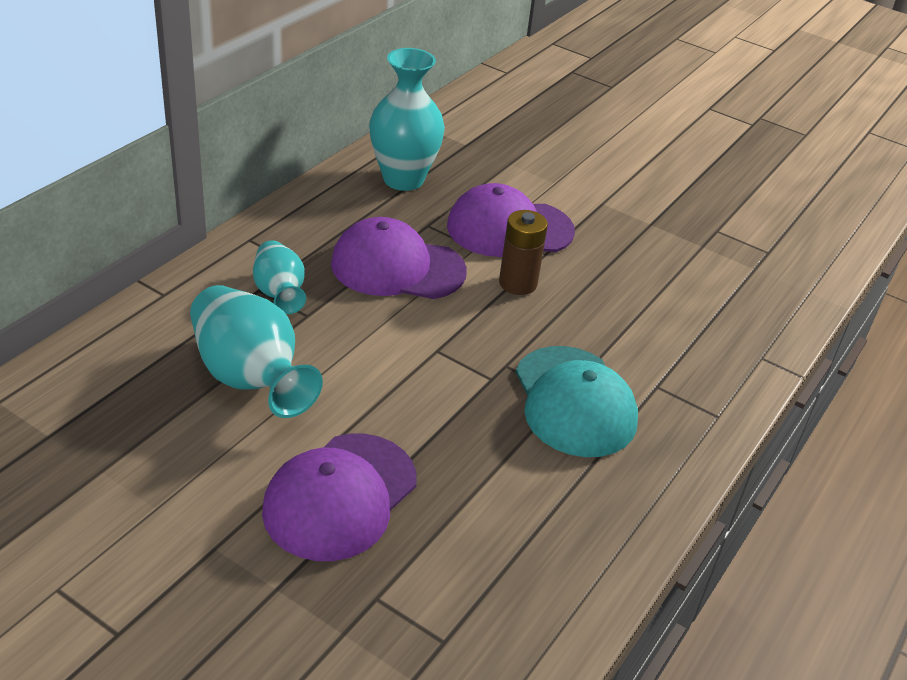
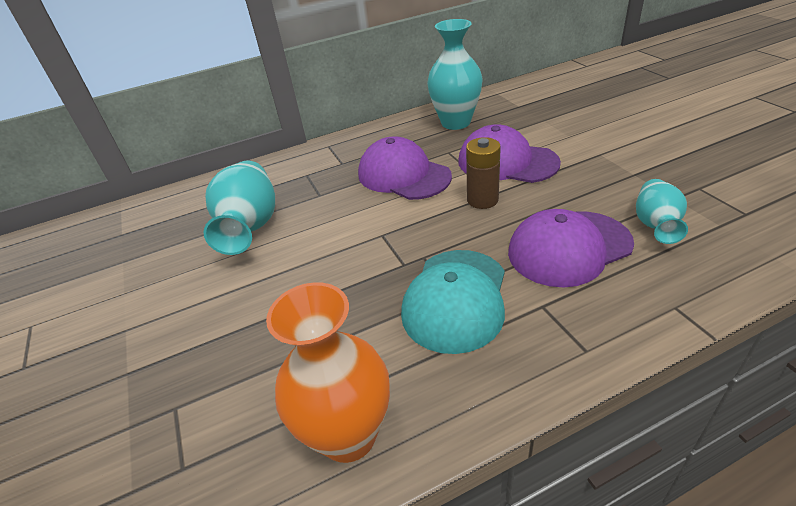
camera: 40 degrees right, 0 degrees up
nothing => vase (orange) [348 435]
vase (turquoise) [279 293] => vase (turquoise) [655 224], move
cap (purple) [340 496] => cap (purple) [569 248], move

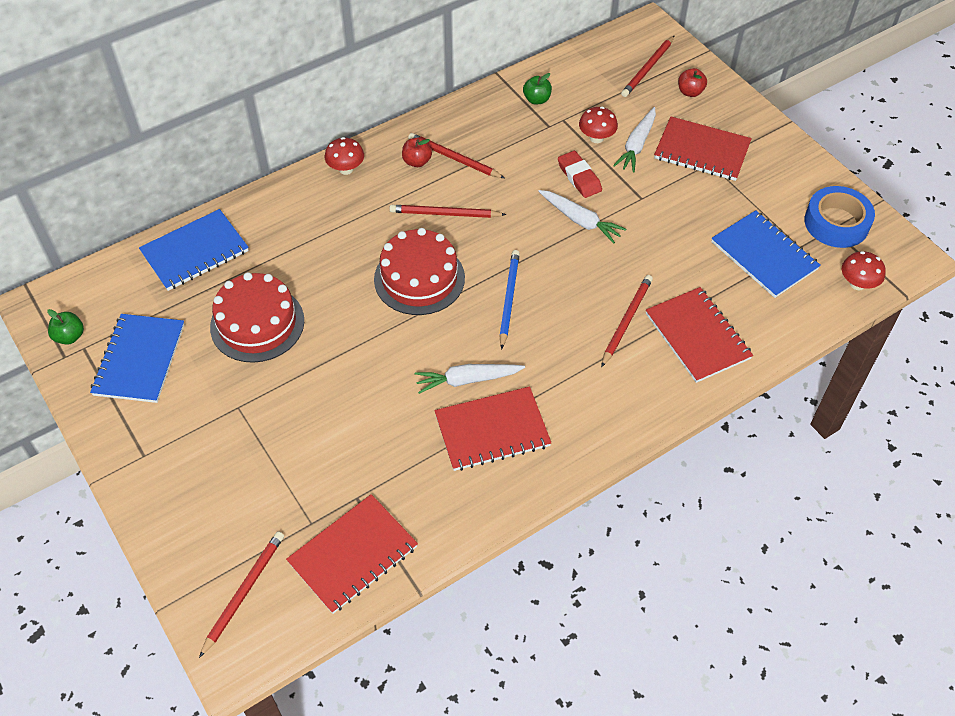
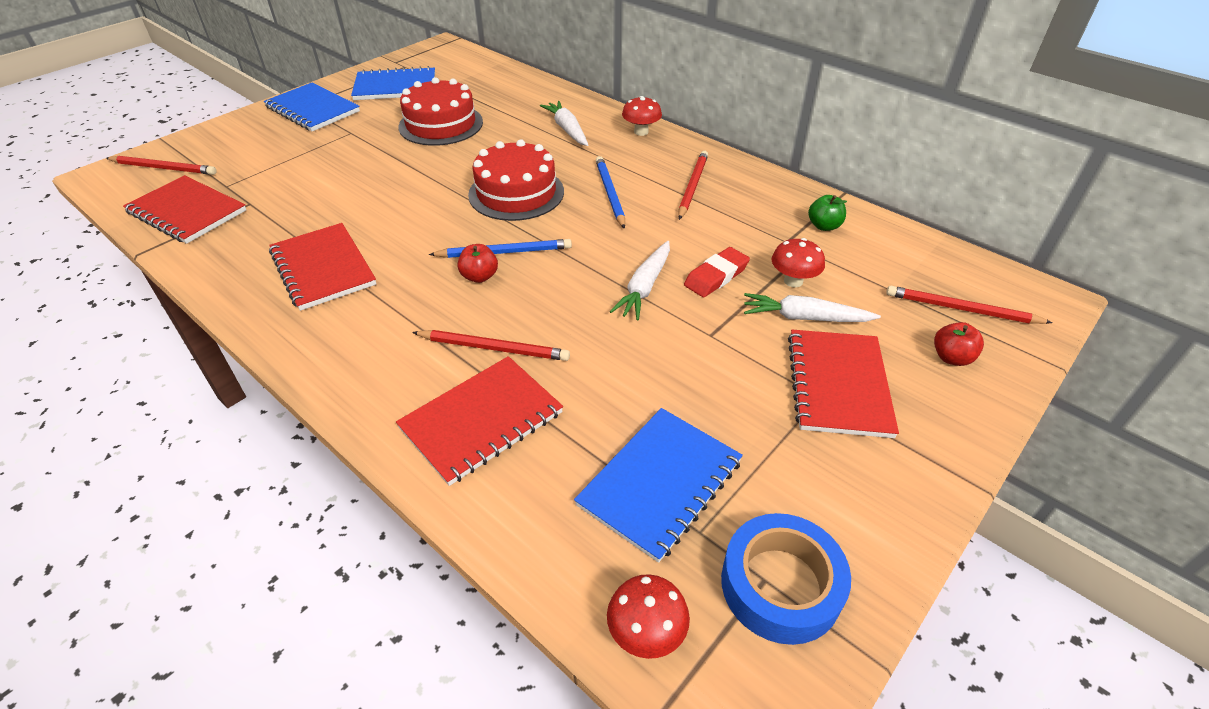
camera: 75 degrees right, 10 degrees down
apple (green) [70 336] => nothing
notebook (blue) [195 252] => notebook (blue) [313 109], move
apple (red) [417 162] => apple (red) [479 276], move
carrot (white) [467 380] => carrot (white) [567 129], move
pencil (red) [445 214] => pencil (blue) [610 193]

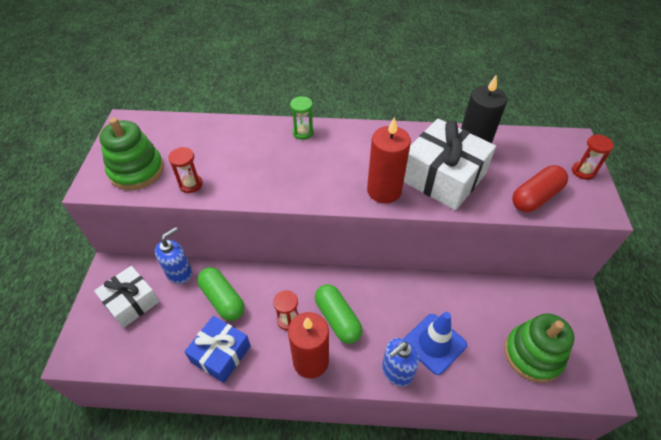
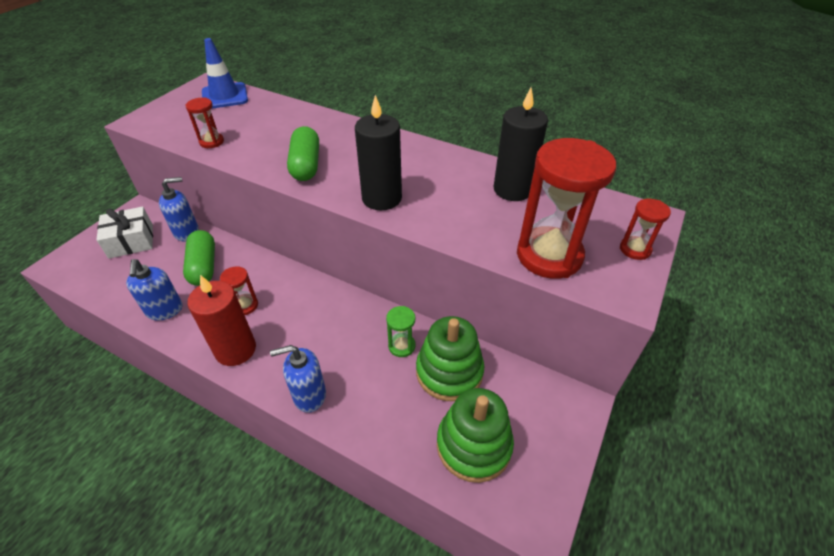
camera: 25 degrees right, 5 degrees down
gift (white) [442 177] => nothing
stacking toy (green) [137 170] => stacking toy (green) [449 372], move
hourglass (green) [303 132] => hourglass (green) [401 346], move
capsule (green) [337 319] => capsule (green) [306 165], move
traffic cone (blue) [434 343] => traffic cone (blue) [225 96], move
gift (blue) [221 354] => soap dispenser (blue) [164 310]
capsule (red) [535 197] => hourglass (red) [549 255]
candle (red) [384 191] => candle (black) [382 198]

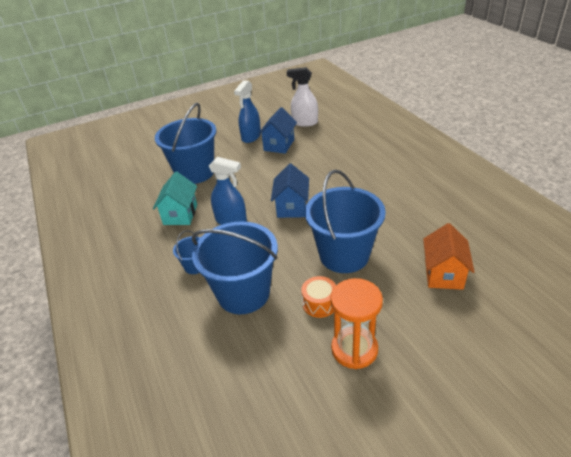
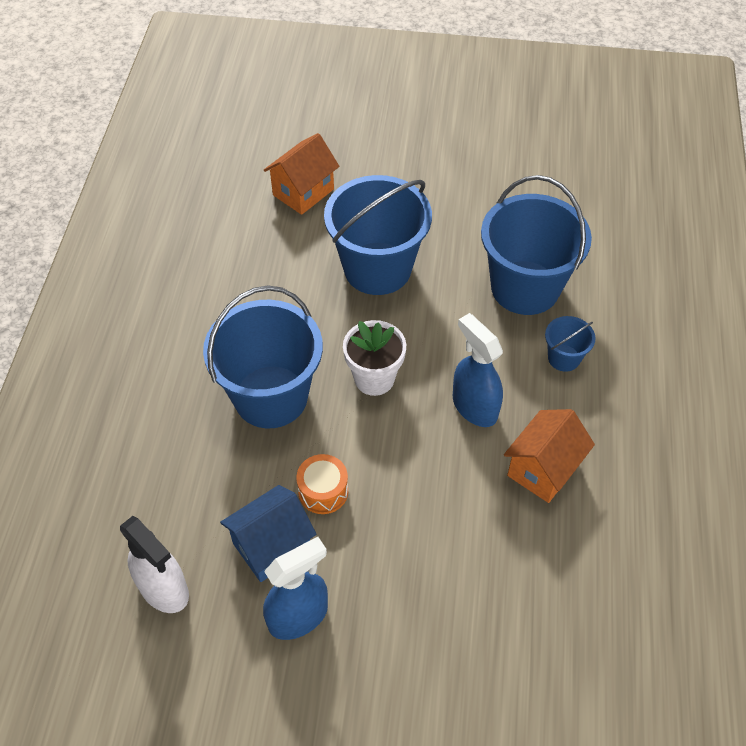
camera: 150 degrees left, 15 degrees up
hourglass (orange) [354 349] => nothing
bucket (blue) [195 172] => bucket (blue) [271 396], move
drum (orange) [319 303] => drum (orange) [323 491], move
house (blue) [291 207] => flower pot (white) [374 378]
house (turquoise) [180 214] => house (orange) [543 469]

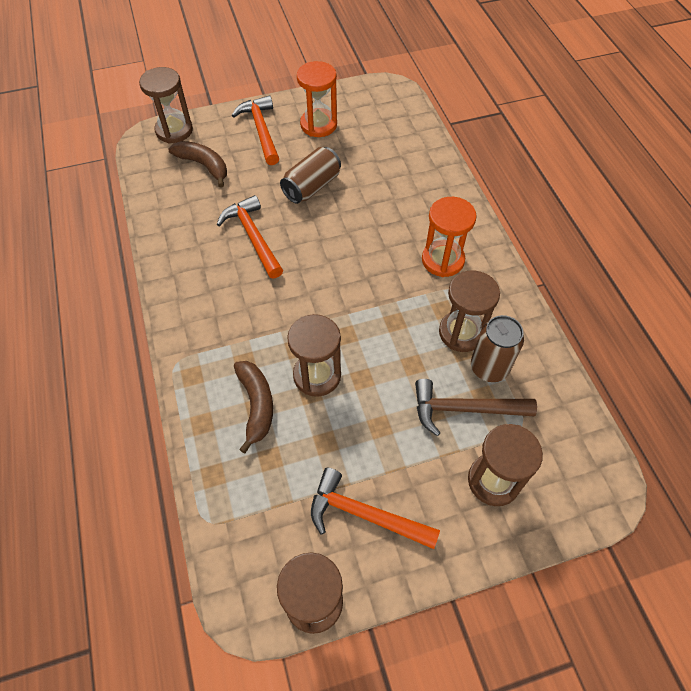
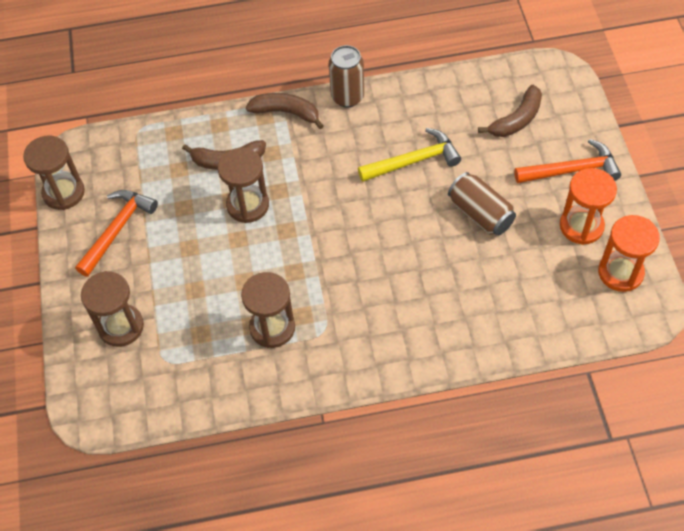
camera: 100 degrees right, 0 degrees up
hourglass (brown) [174 130] => nothing
hammer (brown) [464 409] => nothing
nothing => banana (brown) [286 113]
hourglass (orange) [442 260] => hourglass (orange) [620 272], move
can (brown) [489 368] => can (brown) [347 97], move
hammer (orange) [253 237] => hammer (yellow) [413 161]

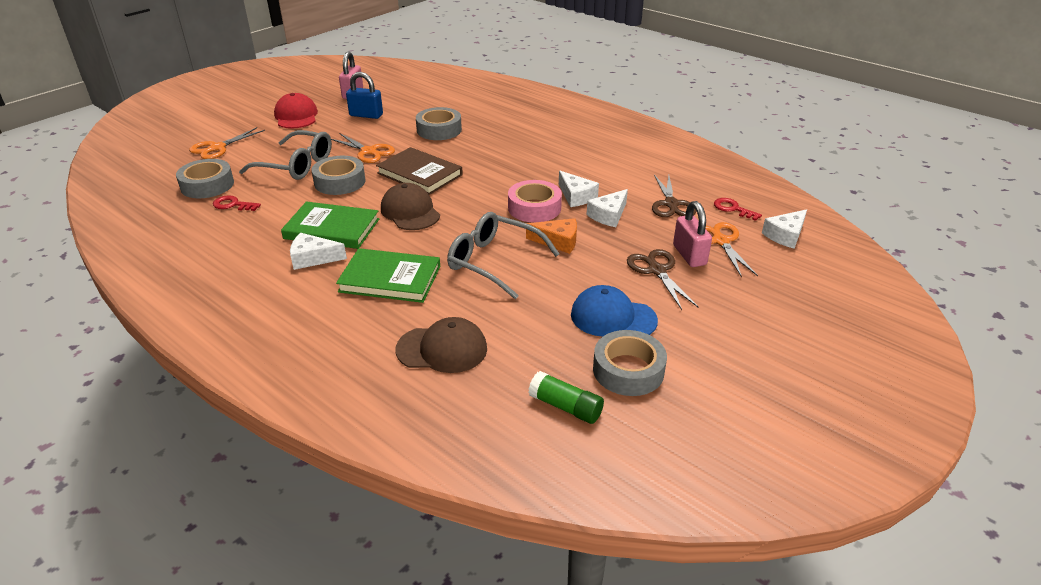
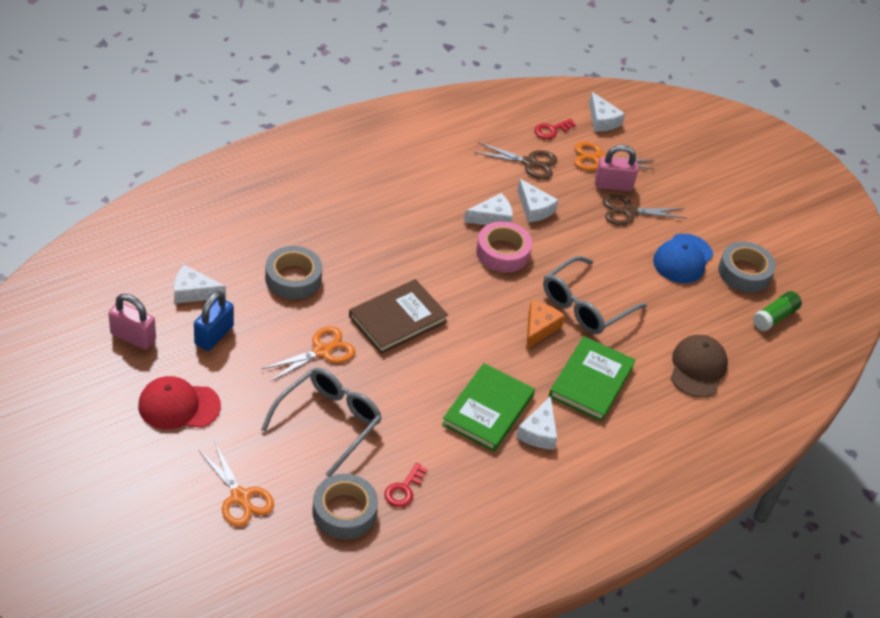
camera: 80 degrees left, 10 degrees up
tape (grey) [340 182] => nothing
cap (brown) [410 212] => nothing
nothing => cheese (white) [193 292]
cheese (orange) [558 241] => cheese (orange) [539 328], move

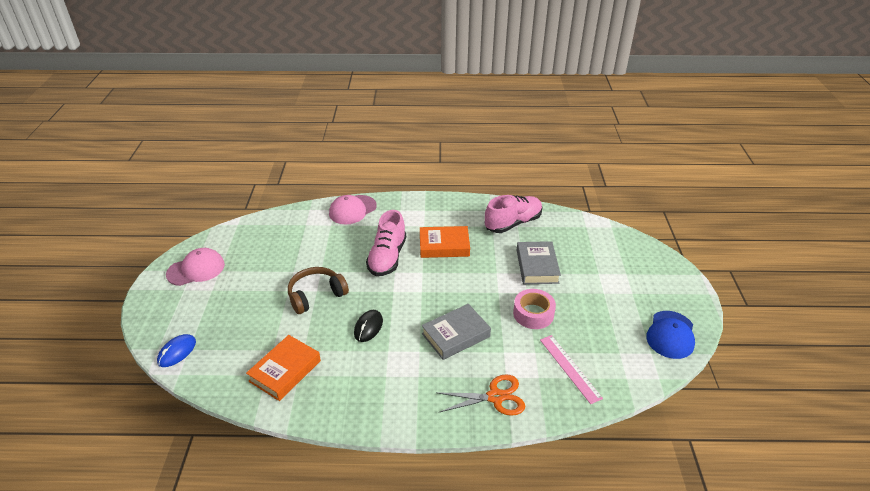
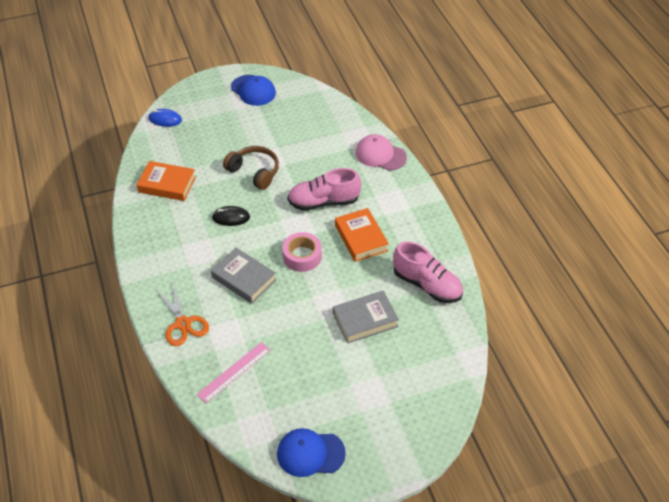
camera: 70 degrees right, 10 degrees up
tape (pink) [533 314] => tape (pink) [302 256], move
cap (pink) [196 269] => cap (blue) [253 90]

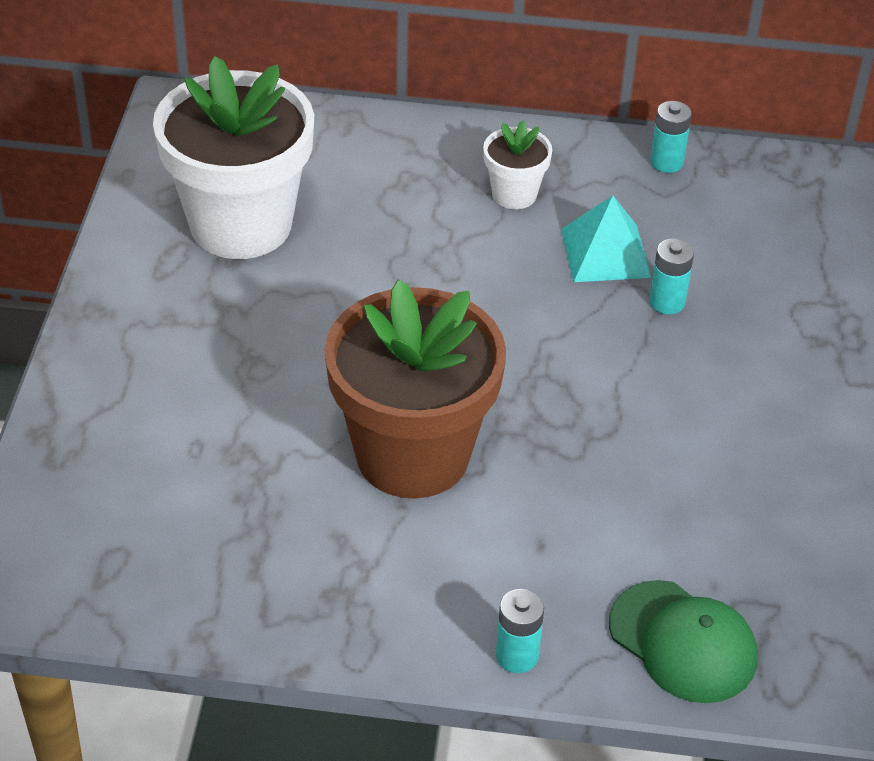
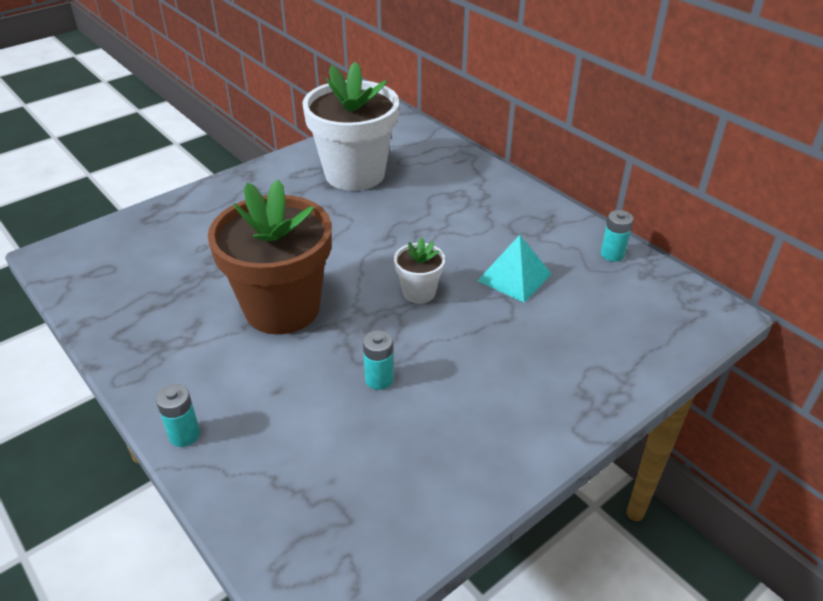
camera: 45 degrees right, 5 degrees down
cap (green) [683 642] => nothing
flower pot (white) [514 194] => flower pot (white) [419 292], move
battery (turquoise) [667 302] => battery (turquoise) [379 379], move

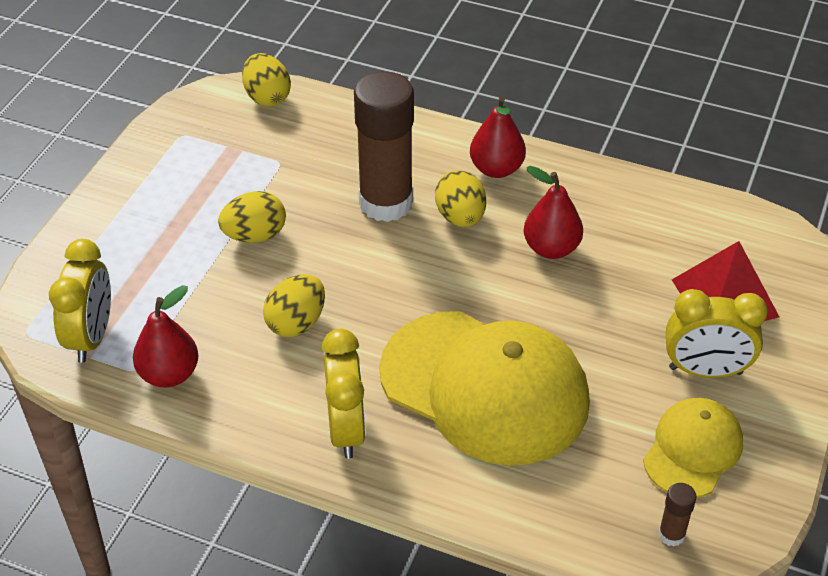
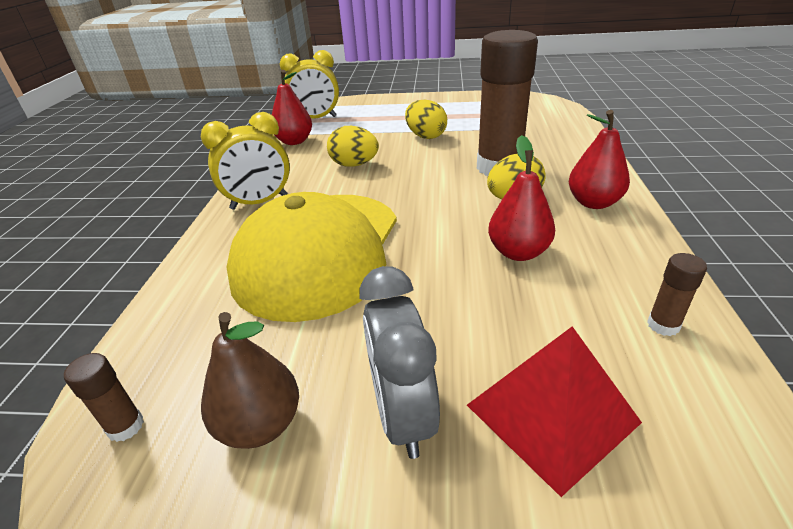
camera: 75 degrees right, 10 degrees down
egg (yellow) [267 97] => nothing
nothing => glue stick (brown) [663 325]
cap (yellow) [692 450] => pear (brown) [261 425]
clock (yellow) [705 371] => clock (grey) [402 414]

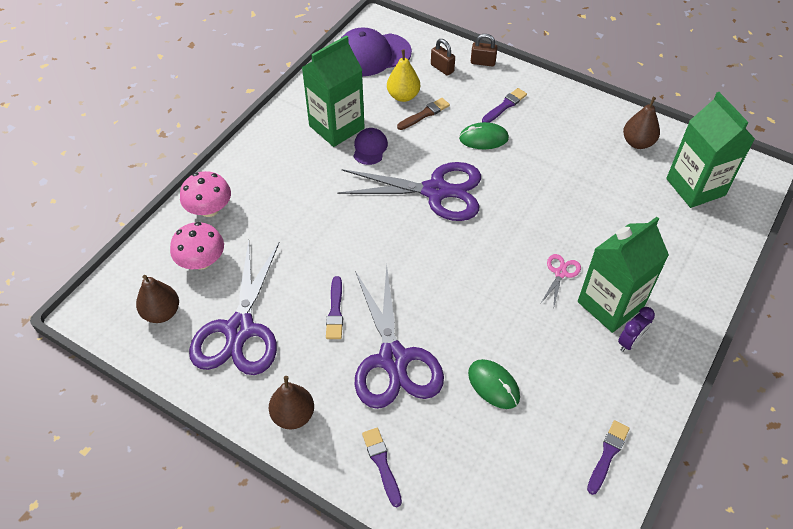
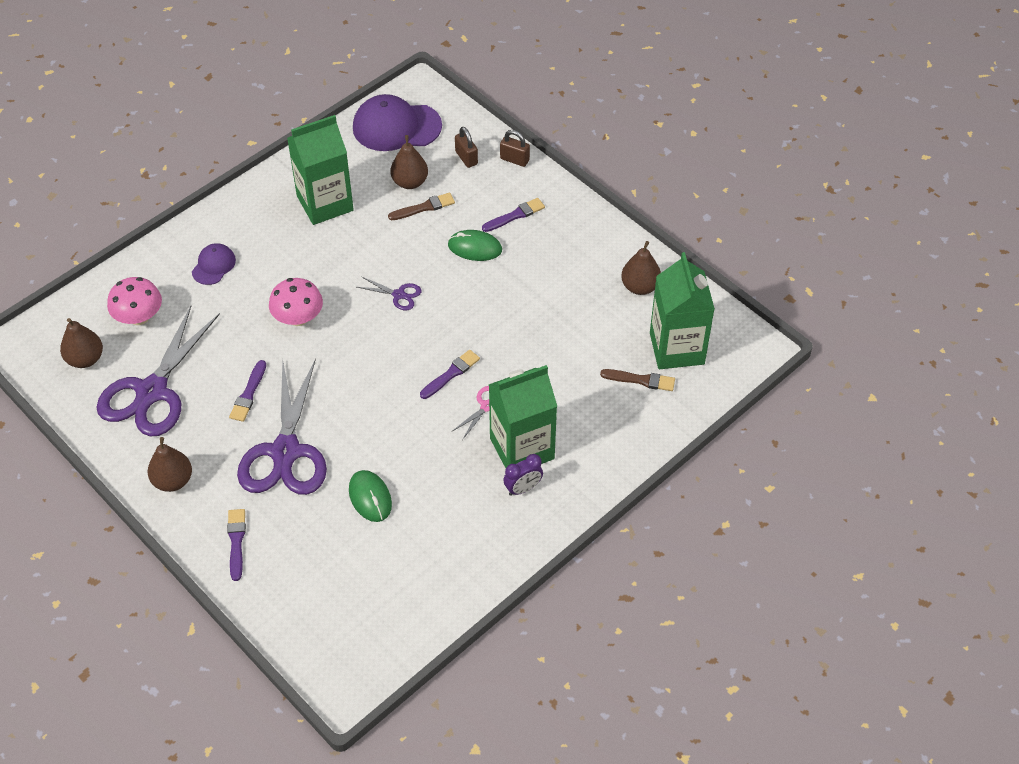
camera: 15 degrees right, 0 degrees up
nothing => brush (brown) [641 380]
mushroom (pink) [209 209] => mushroom (pink) [298 318], move
cap (purple) [370 148] => cap (purple) [213 265], move
brush (purple) [607 454] => brush (purple) [451 374], move
pear (yellow) [403 96] => pear (brown) [410 182]
scissors (purple) [436 191] => scissors (purple) [399 295], x0.42

